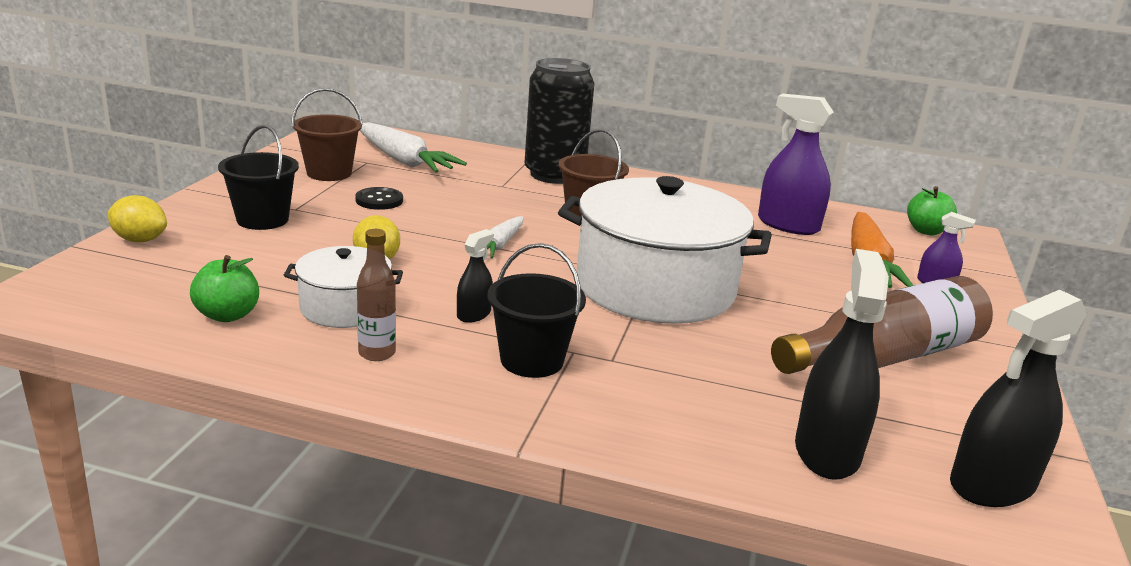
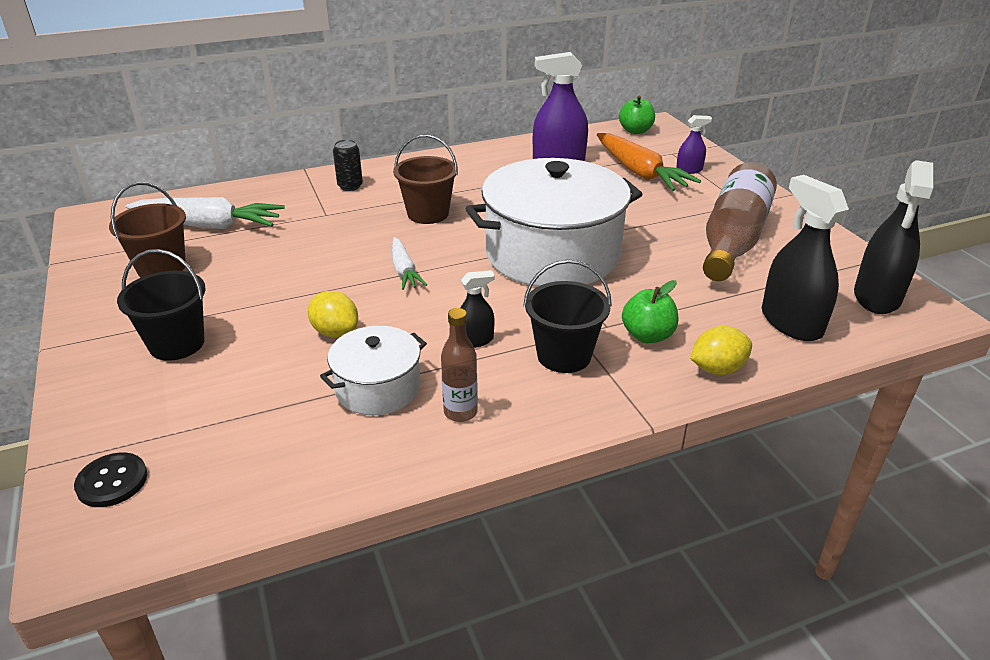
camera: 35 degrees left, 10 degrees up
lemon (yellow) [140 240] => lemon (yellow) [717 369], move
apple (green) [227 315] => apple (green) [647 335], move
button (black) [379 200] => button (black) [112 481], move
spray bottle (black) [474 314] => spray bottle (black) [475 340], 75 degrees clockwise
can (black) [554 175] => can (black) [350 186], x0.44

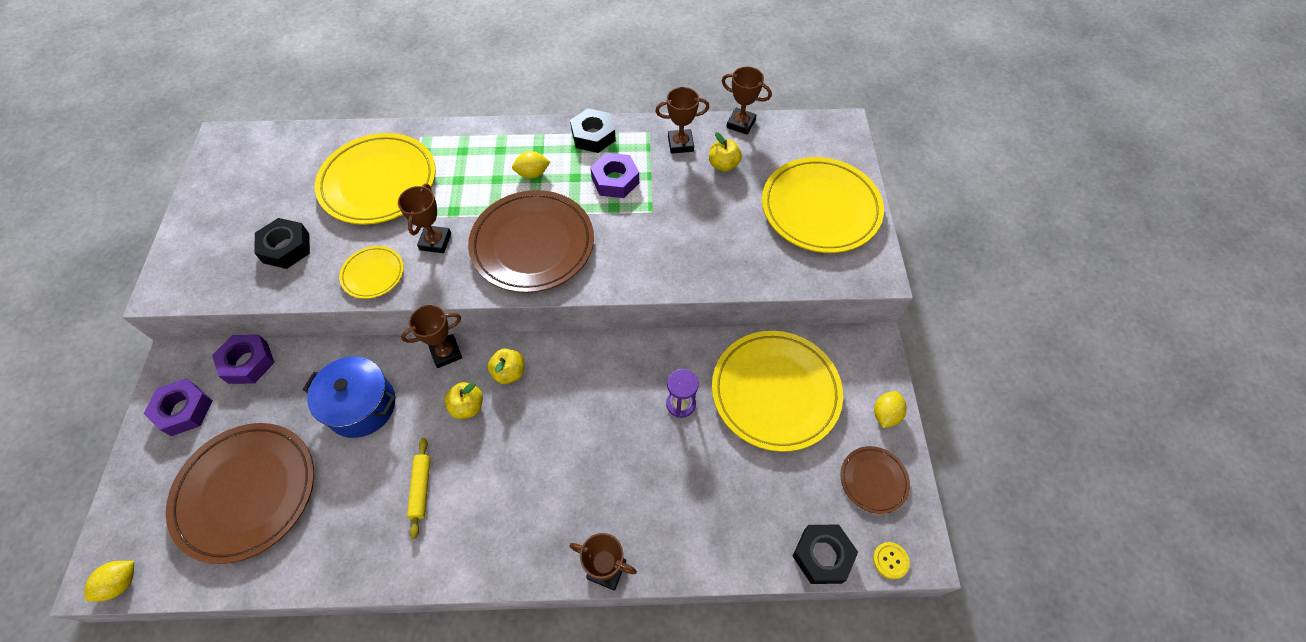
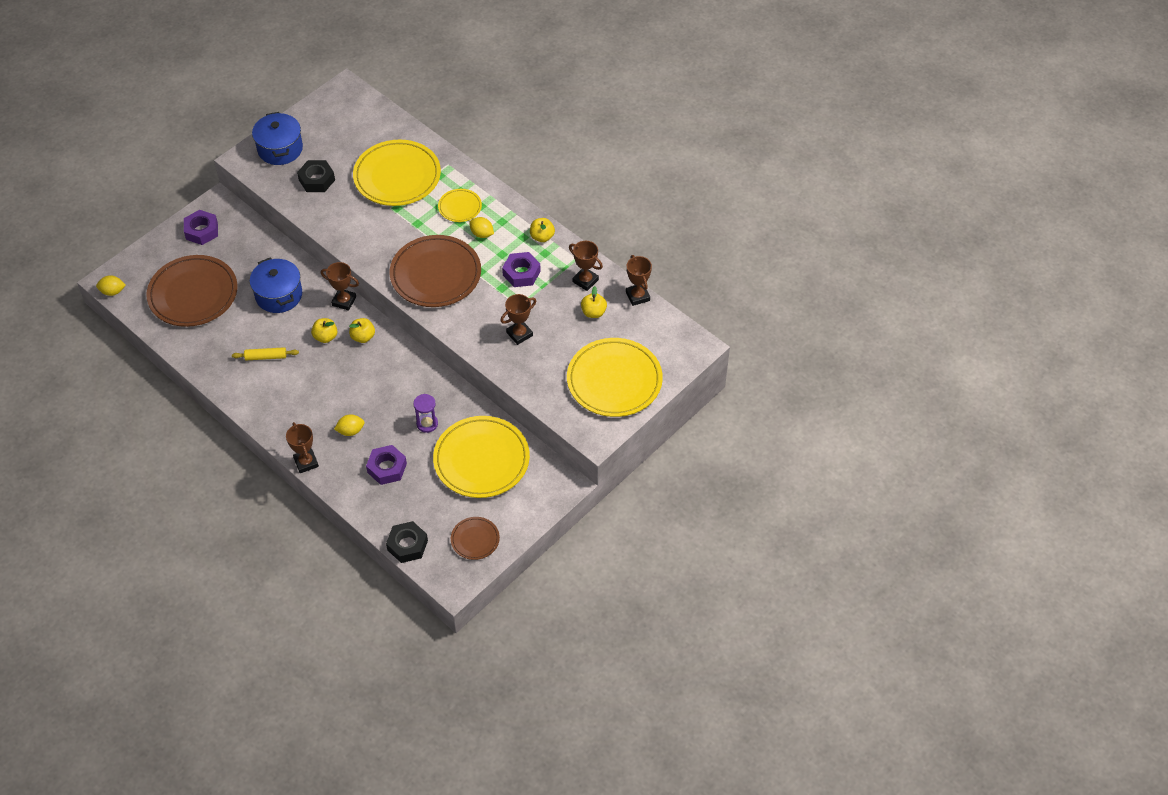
camera: 45 degrees right, 5 degrees down
button (yellow) [890 560] => nothing
nothing => pot (blue) [280 149]
nut (purple) [248 362] => nut (purple) [387 468], move
plate (yellow) [373 274] => plate (yellow) [460 207], move
trophy (brown) [435 241] => trophy (brown) [519 334], move
lemon (yellow) [885 414] => lemon (yellow) [350 431], move
nut (black) [593 136] => apple (yellow) [542 237]
rolling pin (yellow) [421 488] => rolling pin (yellow) [266 357], 45 degrees clockwise

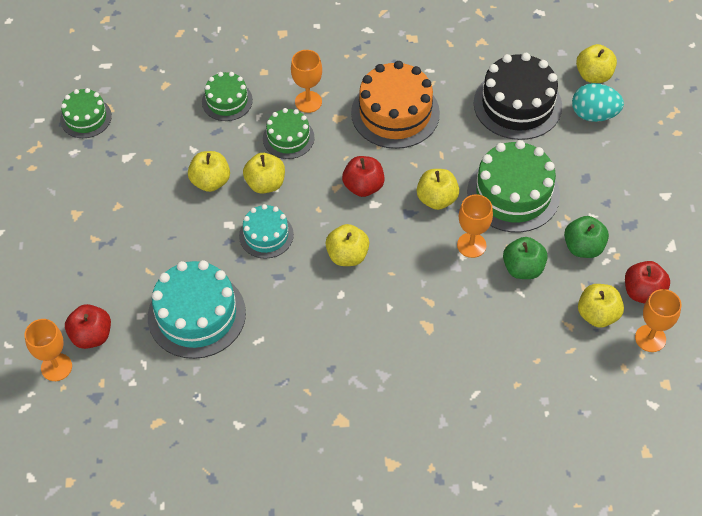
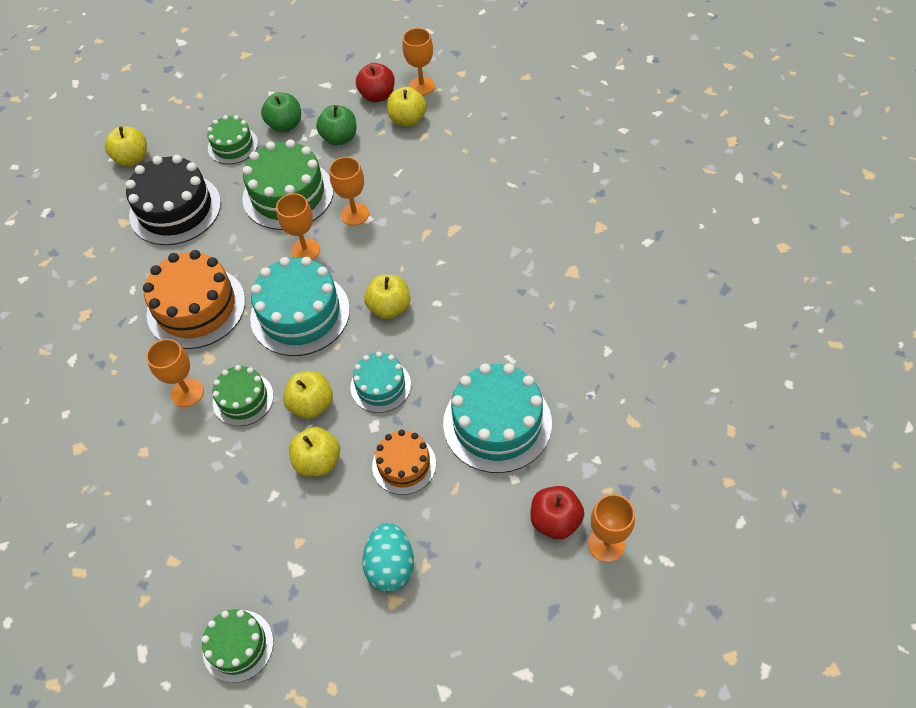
camera: 100 degrees left, 0 degrees up
nothing => cake (orange) [404 465]
cake (green) [227 101] => cake (green) [233 145], move
apple (green) [523 268] => apple (green) [285 125], move
egg (turquoise) [594 114] => egg (turquoise) [391 566], move
apple (red) [363 186] => cake (turquoise) [300 313]
apple (yellow) [437 199] => goblet (orange) [305 250]

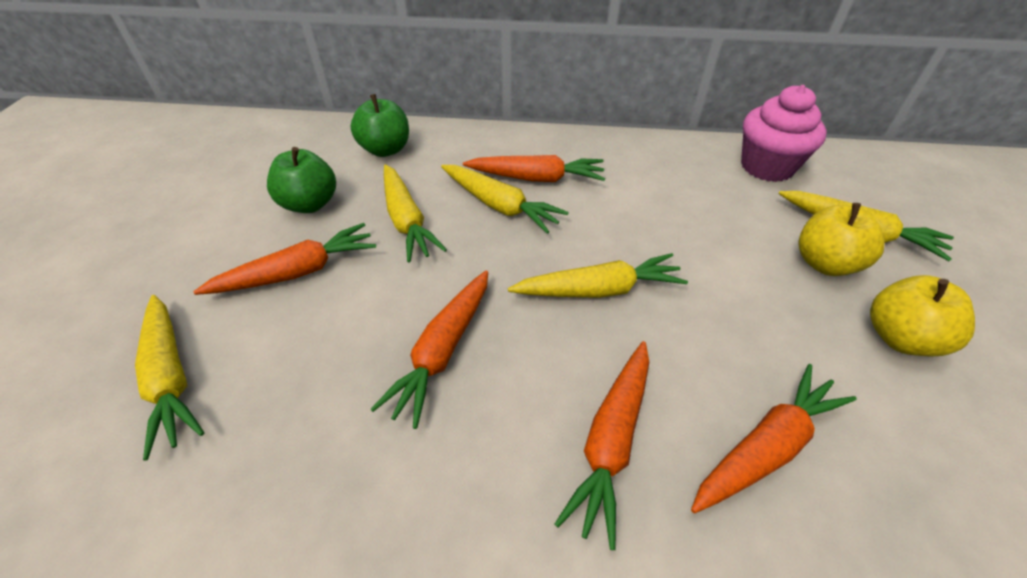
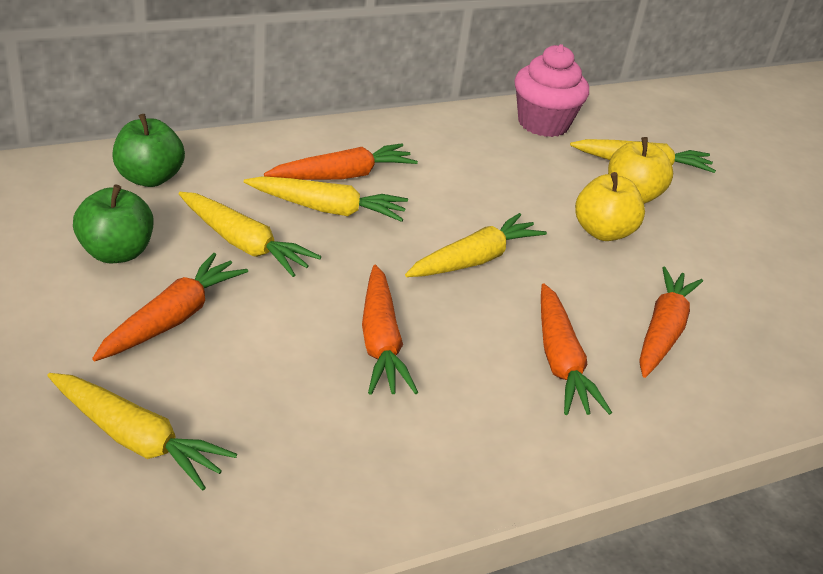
camera: 35 degrees left, 10 degrees down
apple (yellow) [900 338] => apple (yellow) [603 232], move

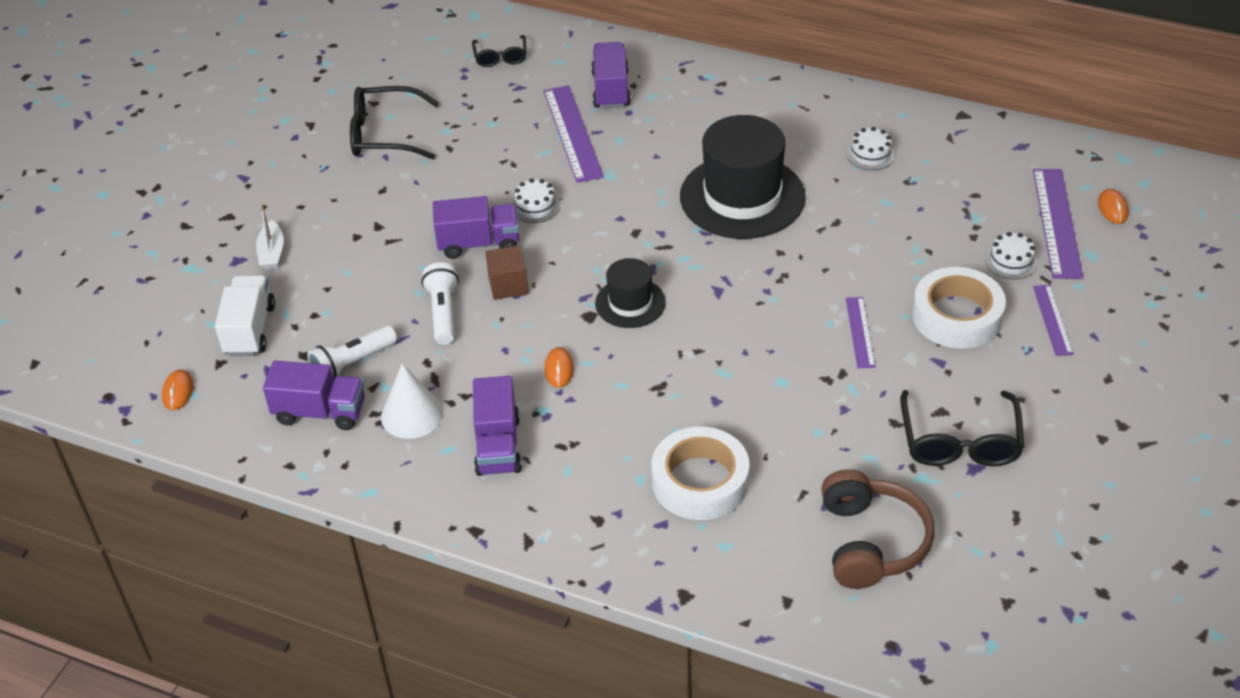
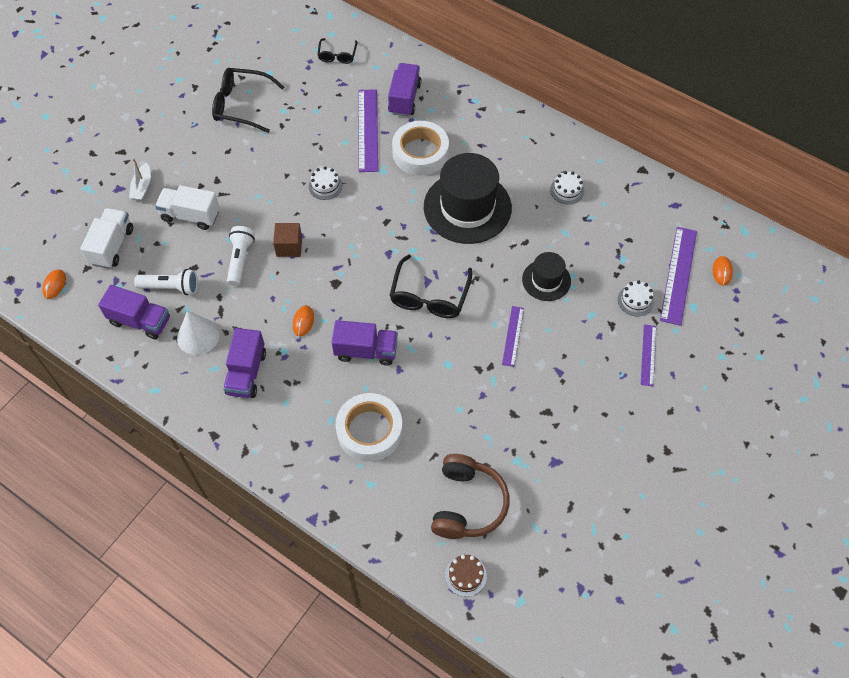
camera: 10 degrees right, 15 degrees up
nothing => truck (white) [190 216]
nothing => cake (brown) [465 575]
truck (purple) [479 243] => truck (purple) [366 351], move
hat (black) [630 303] => hat (black) [546 280], move
glasses (black) [960 442] => glasses (black) [429 296], move
tape (white) [957 316] => tape (white) [420 153], move
flashlight (white) [352 363] => flashlight (white) [171 287], 150 degrees counterclockwise

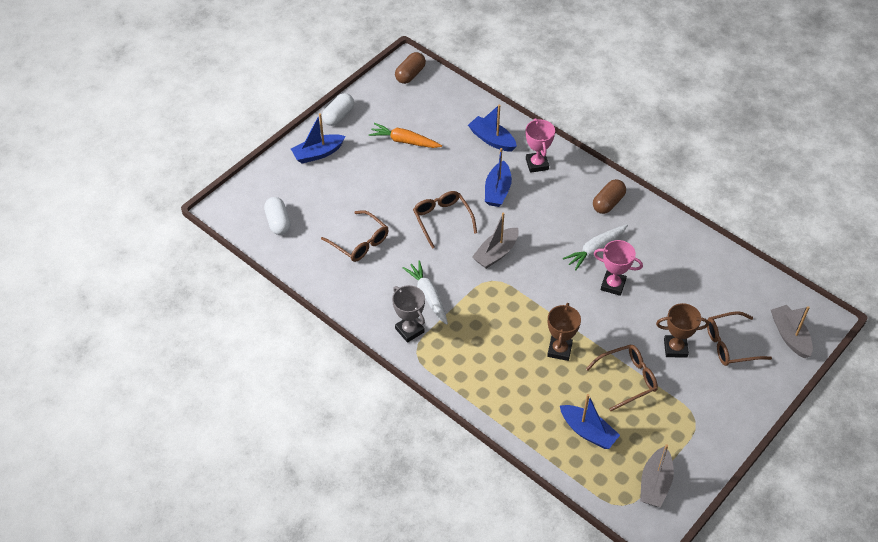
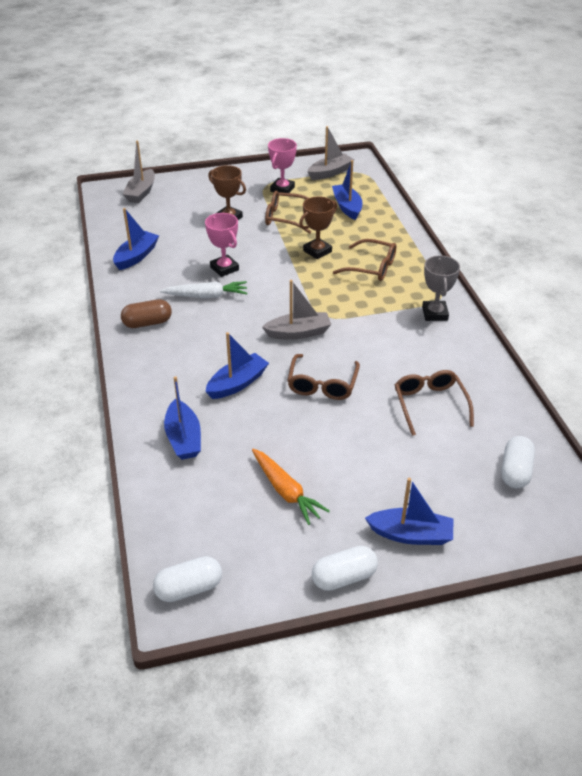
camera: 145 degrees left, 10 degrees down
carrot (white) [428 296] => nothing
nothing => boat (blue) [136 256]
trophy (pink) [537 164] => trophy (pink) [282 189], move
glasses (brown) [730 344] => glasses (brown) [371 267], move
capsule (brown) [410 74] => capsule (white) [189 588]

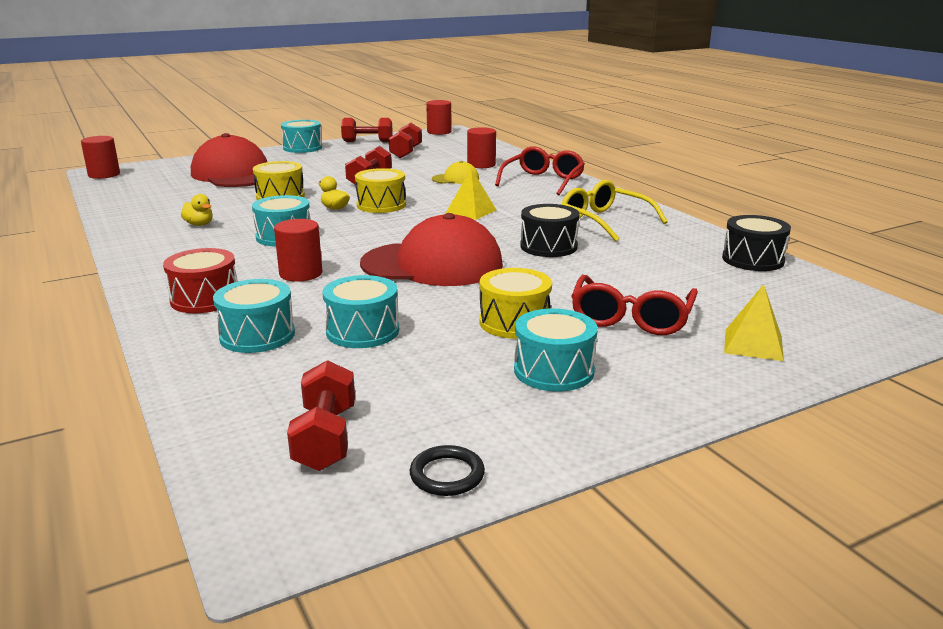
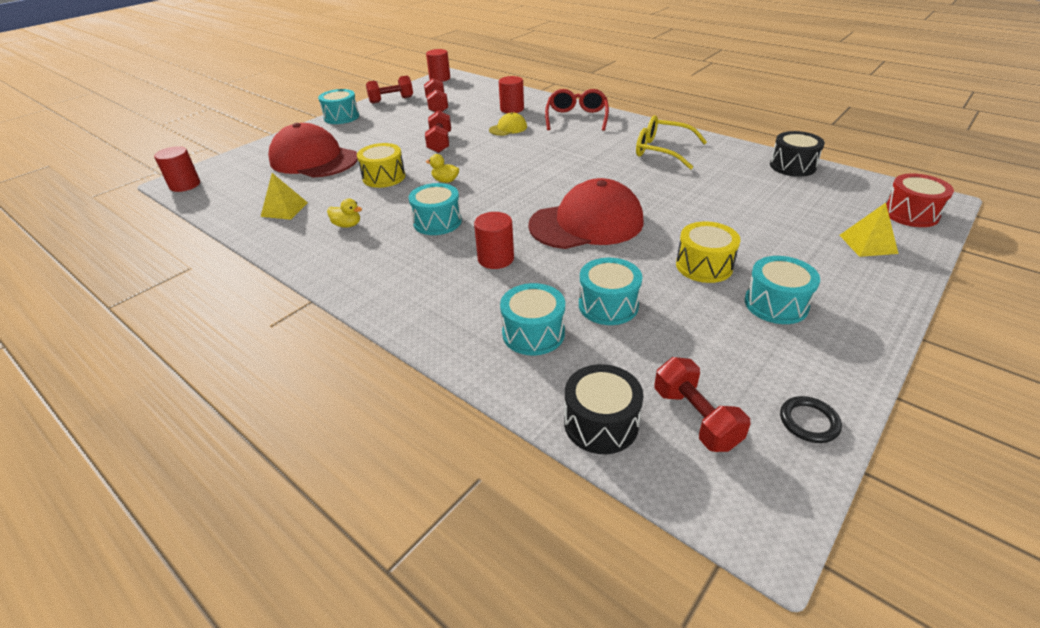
camera: 20 degrees left, 15 degrees up
drum (yellow) [381 205] => nothing
glasses (red) [631 317] => nothing
drum (red) [205 299] => drum (red) [910 214], move
pyramid (yellow) [471 211] => pyramid (yellow) [284 209], move
drum (black) [548 246] => drum (black) [601 423], move

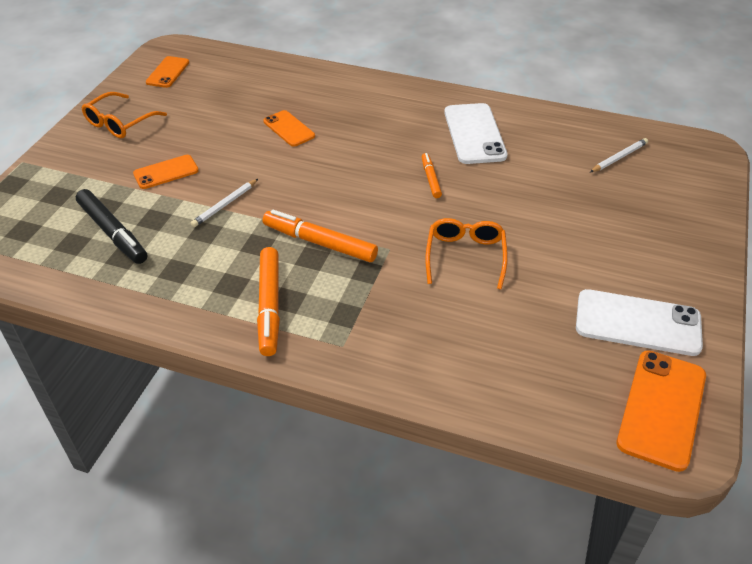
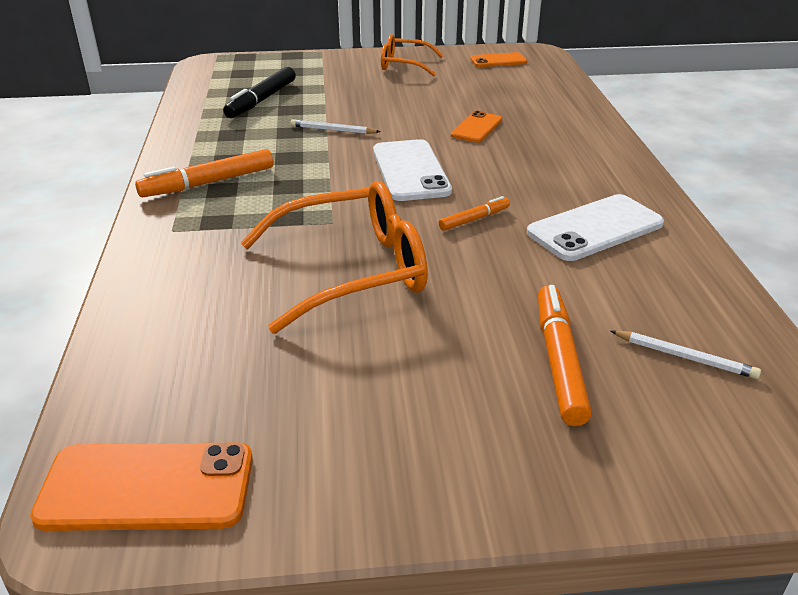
camera: 65 degrees right, 10 degrees down
phone (orange) [166 172] => nothing
marker (orange) [319 243] => marker (orange) [558 361], move
phone (white) [637 323] => phone (white) [410 171], move
glasses (orange) [465 255] => glasses (orange) [354 270], x1.71

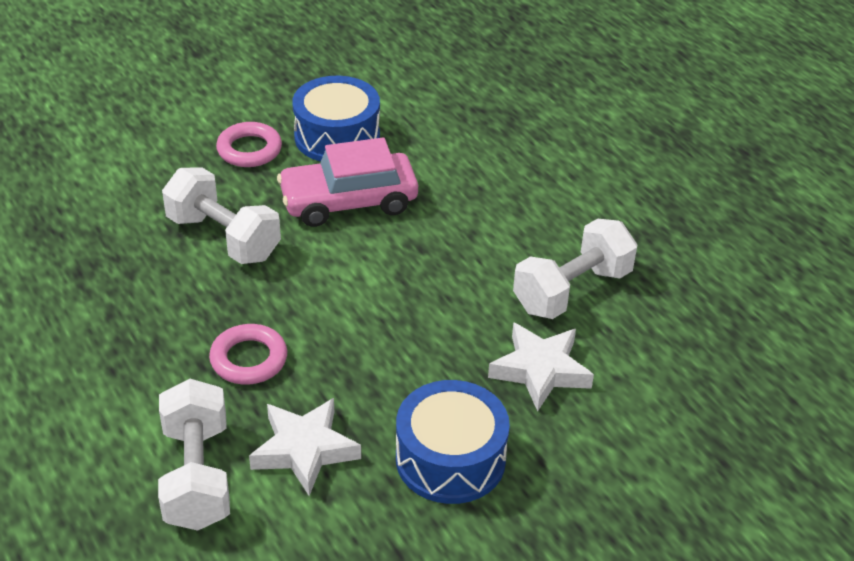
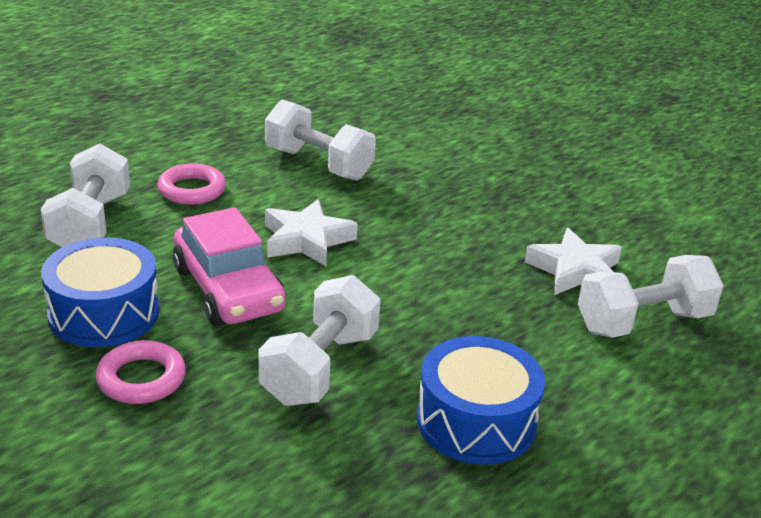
camera: 105 degrees left, 10 degrees down
nothing => dumbbell (white) [90 224]
ring (pink) [249 359] => ring (pink) [192 190], move
drum (blue) [450 459] => drum (blue) [476 421], move
star (white) [540 370] => star (white) [306 240], move

